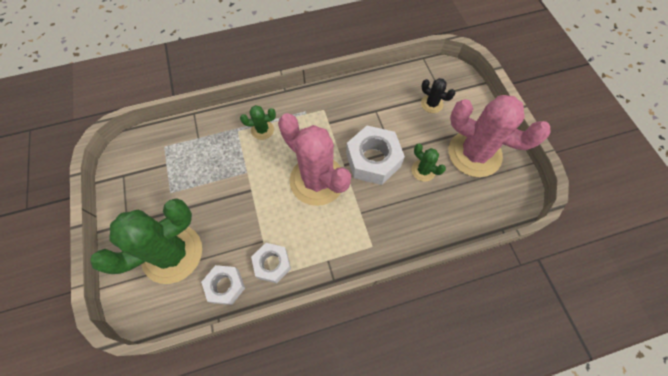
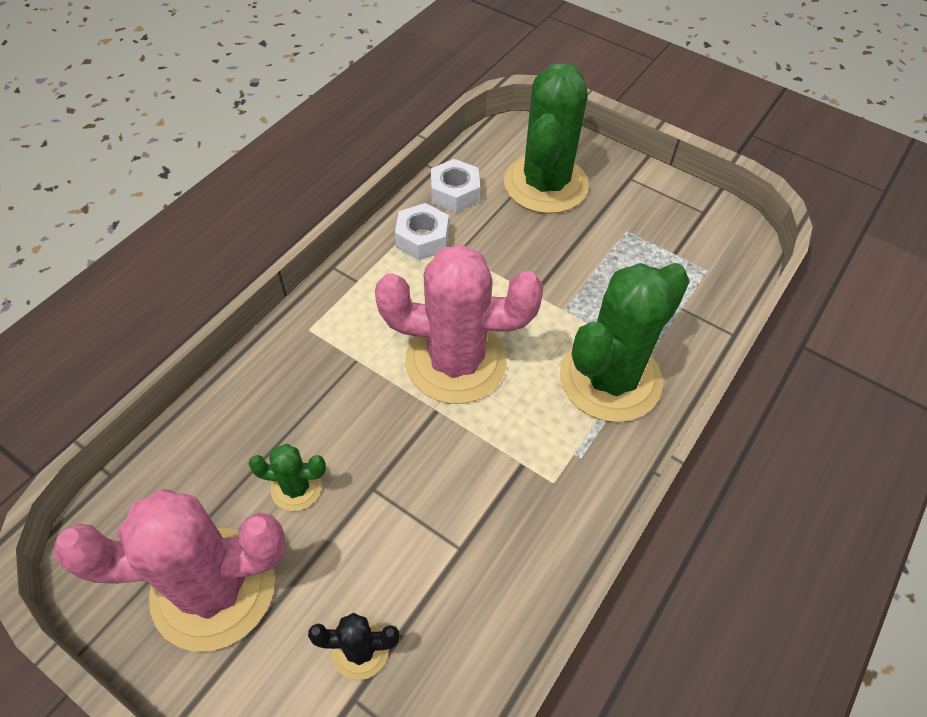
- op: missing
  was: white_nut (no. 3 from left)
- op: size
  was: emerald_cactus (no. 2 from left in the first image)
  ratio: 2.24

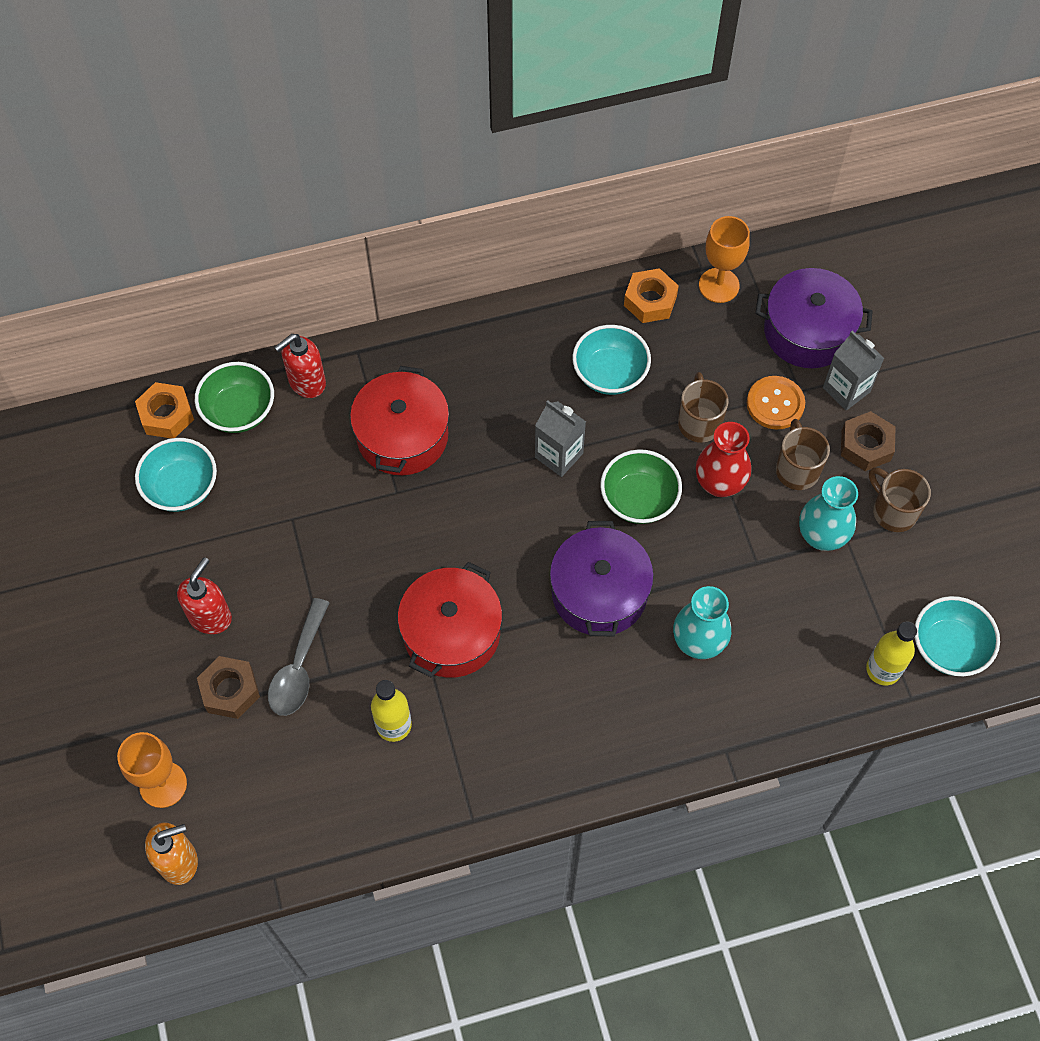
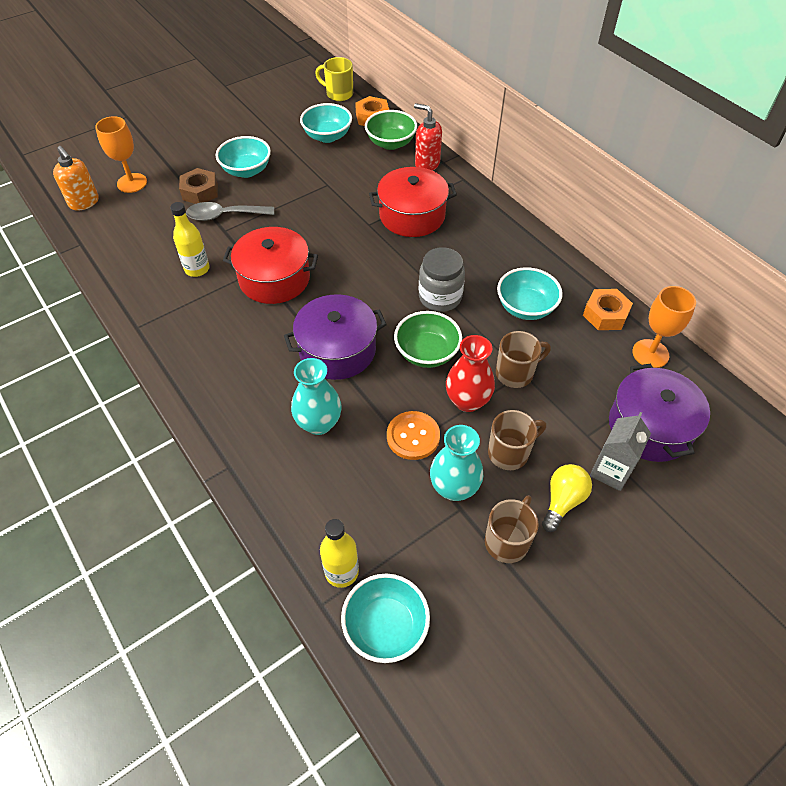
- op: appeared
  now: golden_coffee_mug
- op: relocated
  was: orange_sewing_button
- op: exchanged
  was: red_soap_dispenser (no. 1 from left)
  now: aqua_bowl (no. 1 from left)
- op: exchanged
  was: ash-grey_juice_carton (no. 1 from left)
  now: ash-grey_preserve_jar
- op: exchanged
  was: dark_brown_nut (no. 2 from left)
  now: golden_light_bulb

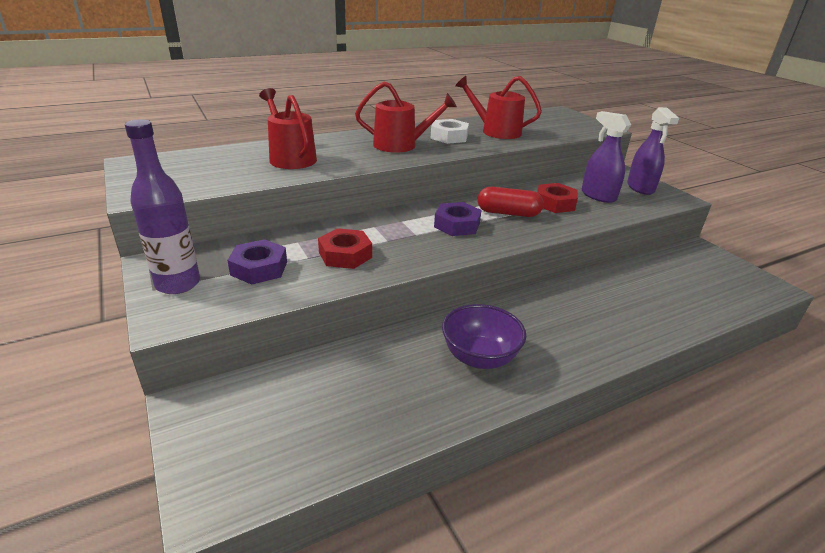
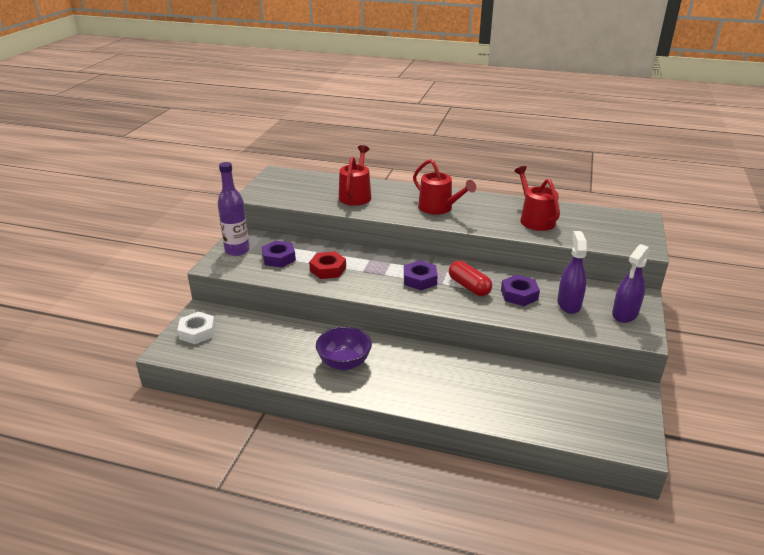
- op: relocated
  was: white_nut
- op: colour
  was: red_nut (no. 2 from left)
  now: violet_nut (no. 3 from left)

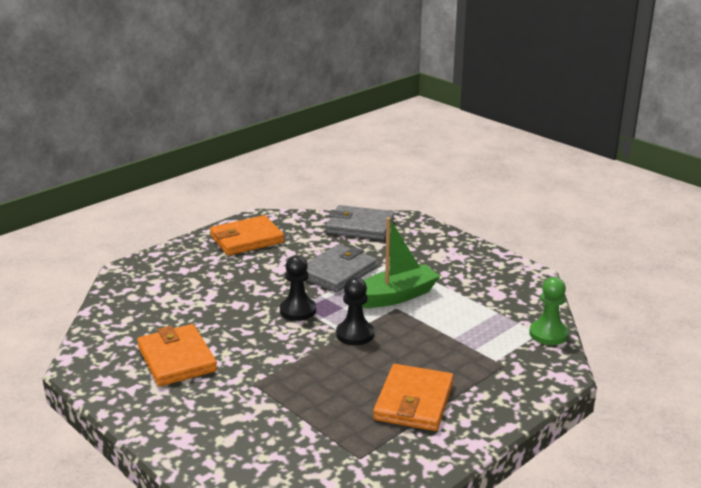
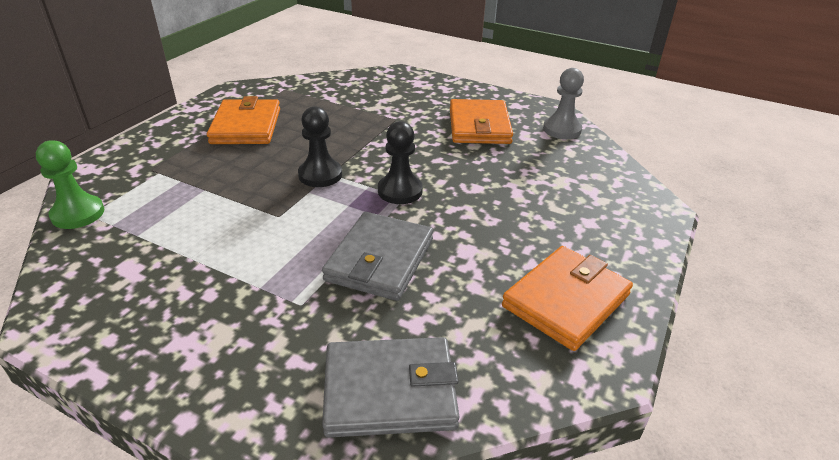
- op: missing
  was: emerald_sailboat
- op: appeared
  now: ash-grey_chess_pawn
- op: spun
  was: orange_billfold (no. 1 from left in the first image)
  clockwise: 45

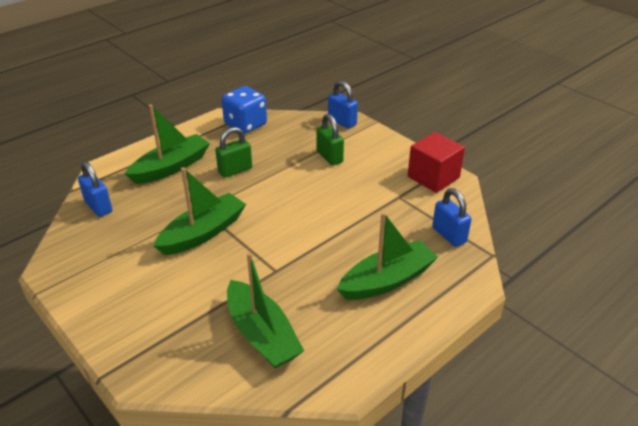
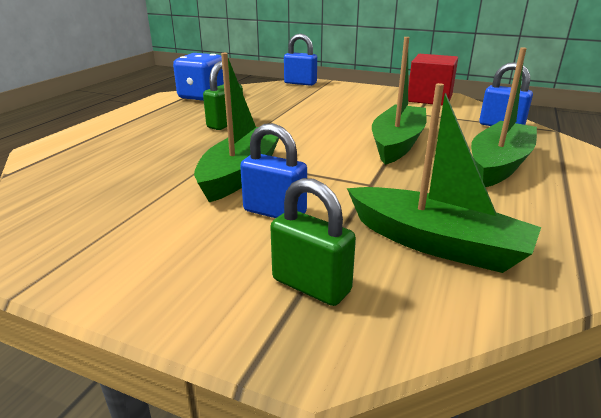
- op: relocated
  was: blue_small_lock (no. 1 from left)
- op: relocated
  was: emerald_sailboat (no. 1 from left in the first image)
  now: emerald_sailboat (no. 2 from left)
- op: relocated
  was: emerald_small_lock (no. 2 from left)

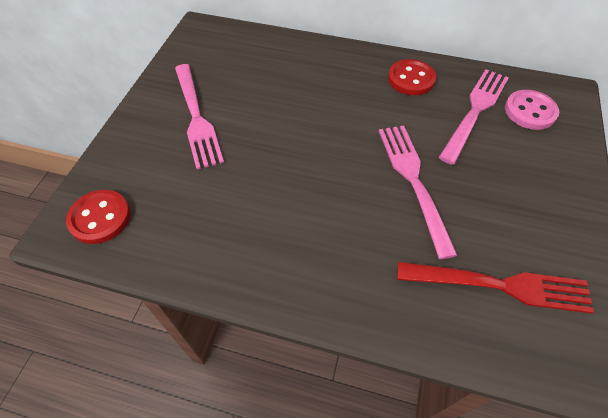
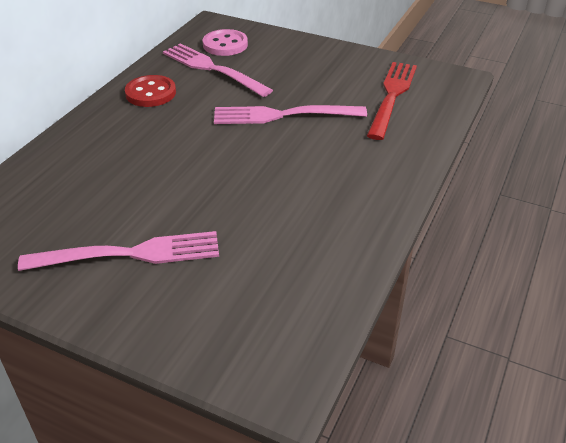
- op: missing
  was: red_sewing_button (no. 1 from left)

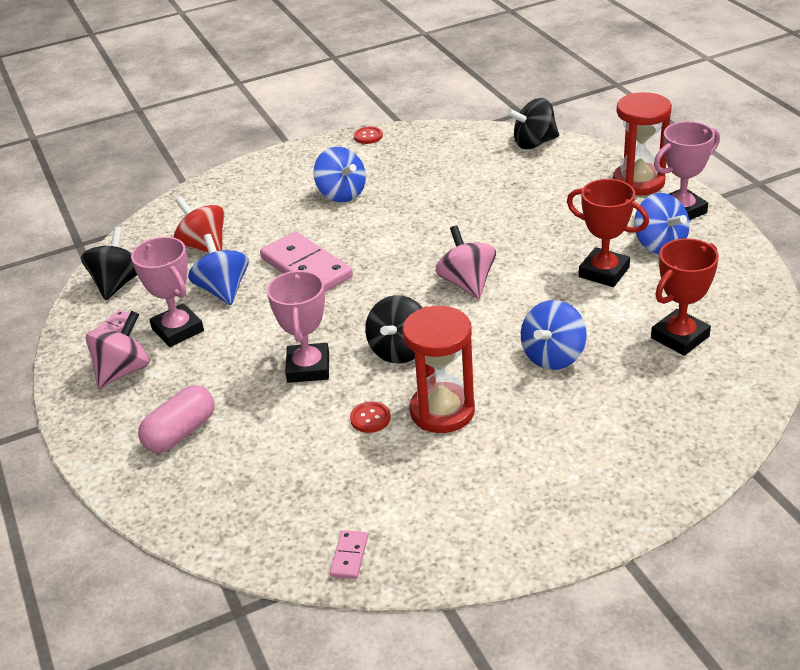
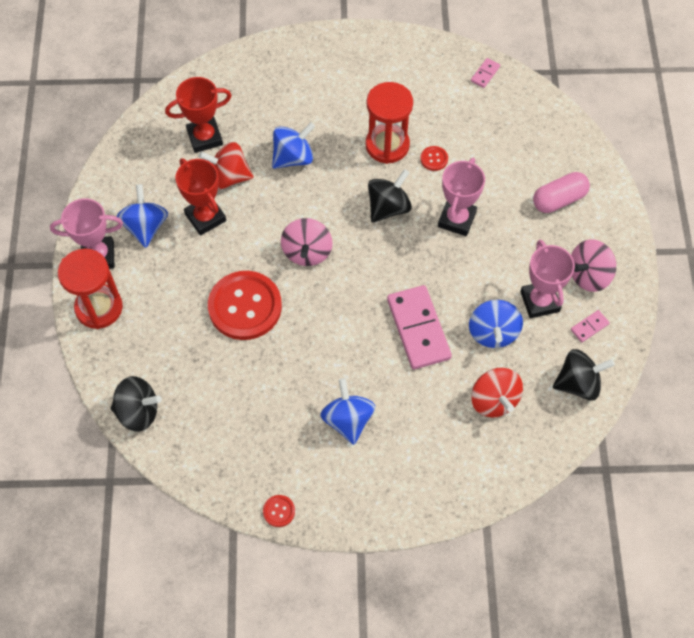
- op: appeared
  now: red_whirligig (no. 1 from left)
- op: appeared
  now: red_sewing_button (no. 1 from left)
- op: spun
  was: jet-black_whirligig (no. 1 from left in the first image)
  clockwise: -135

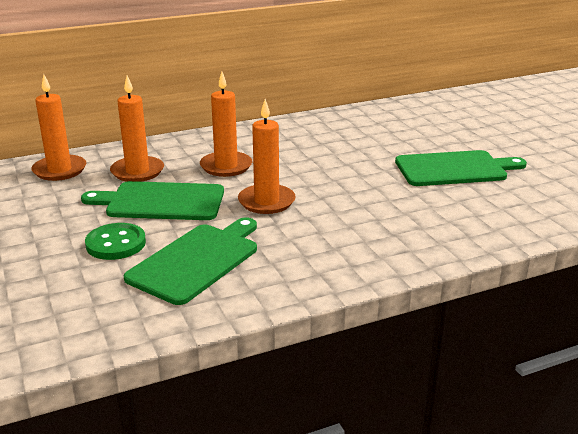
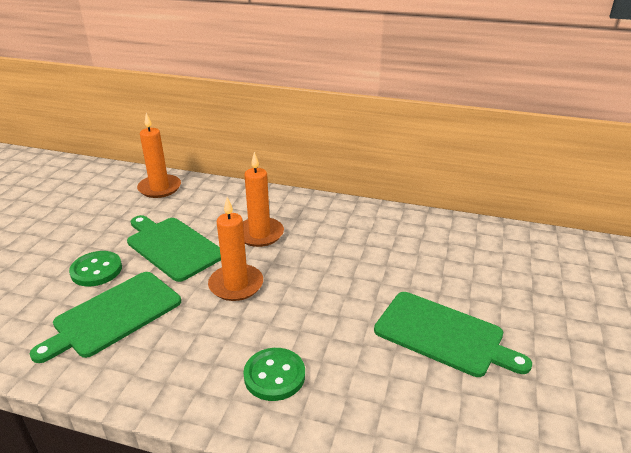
- op: missing
  was: orange_candle (no. 2 from left)
- op: appeared
  now: emerald_sewing_button (no. 2 from left)
- op: spun
  was: emerald_chopping_board (no. 2 from left in the first image)
  clockwise: 150

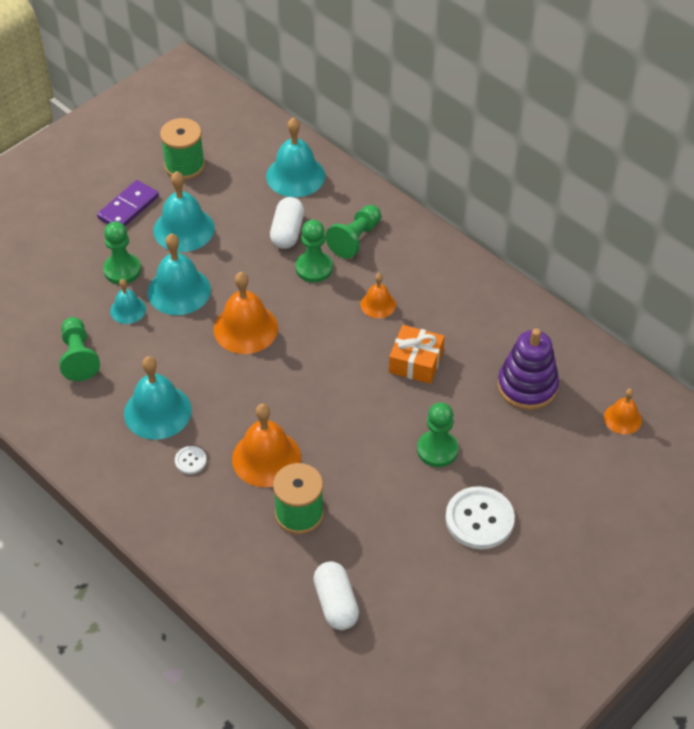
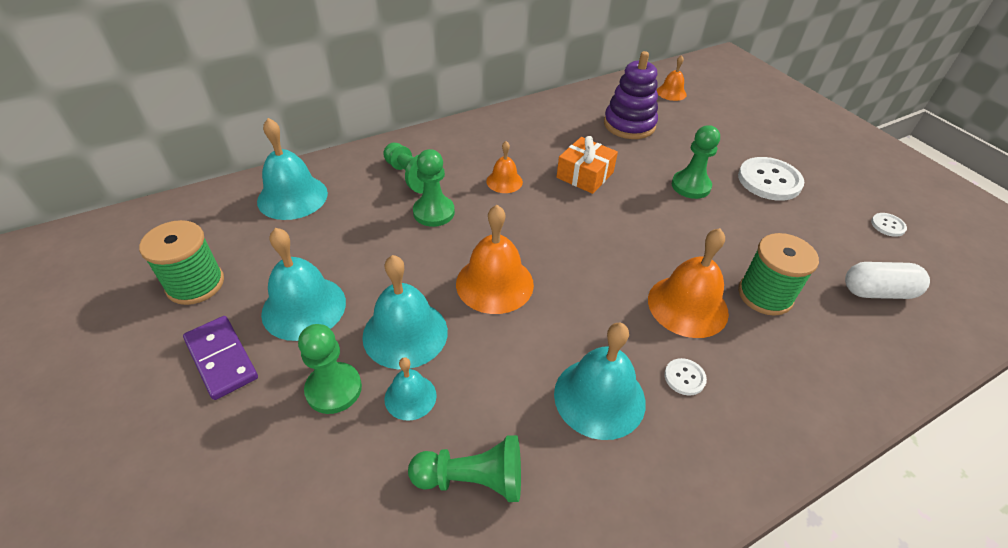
- op: missing
  was: white_pill (no. 1 from left)
- op: appeared
  now: white_sewing_button (no. 3 from left)

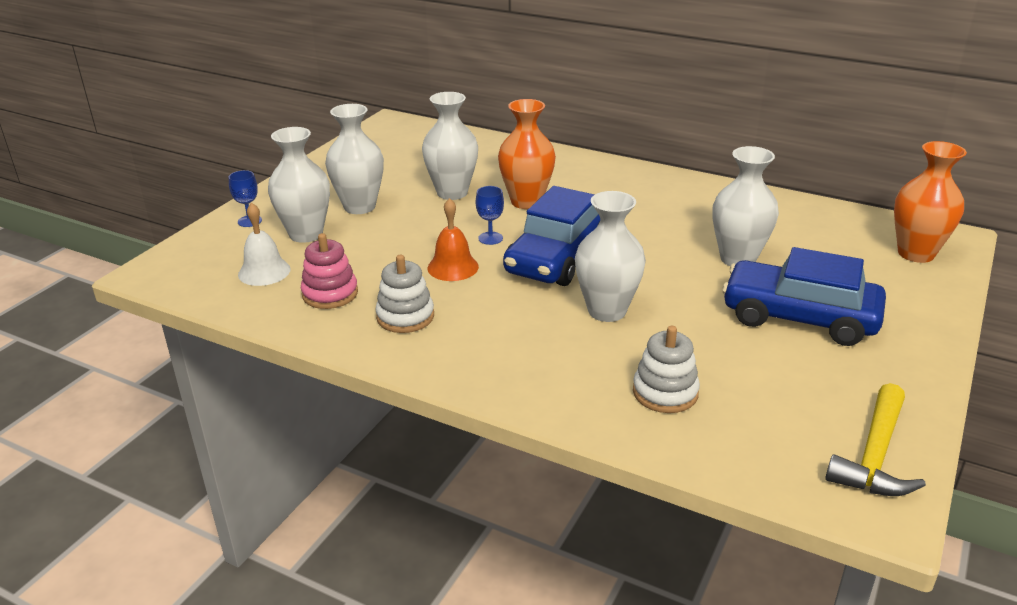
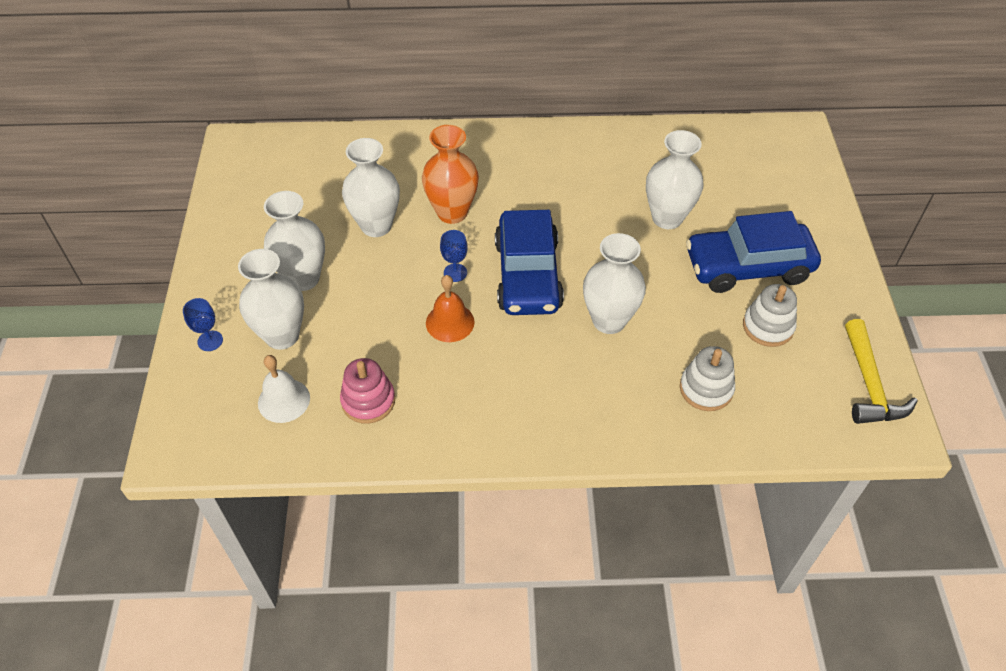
- op: missing
  was: orange_vase (no. 2 from left)
- op: relocated
  was: white_ring_stacker (no. 1 from left in the first image)
  now: white_ring_stacker (no. 2 from left)

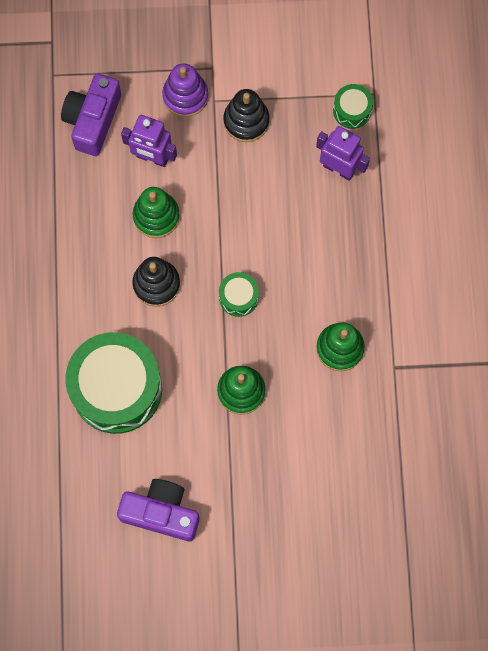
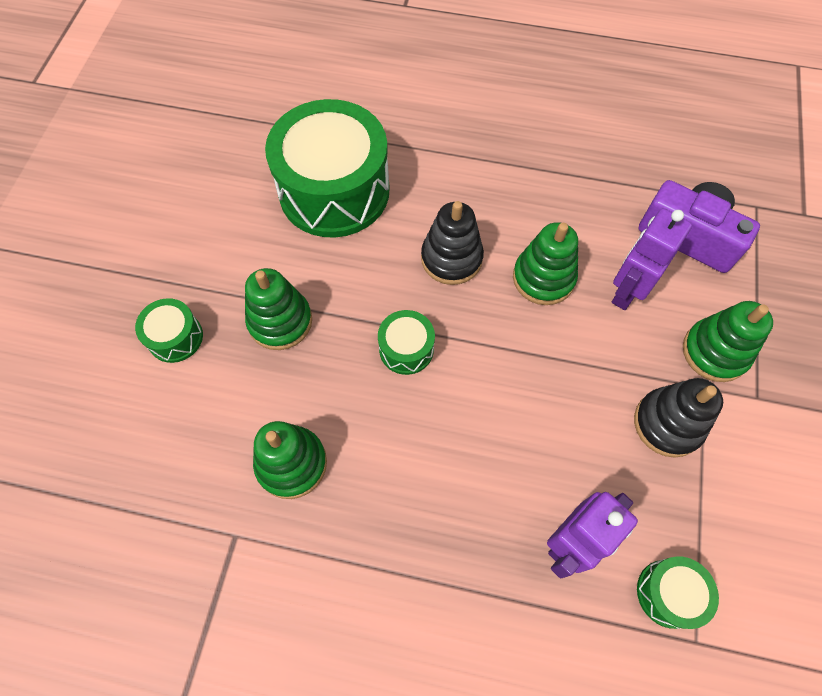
- op: missing
  was: violet_photo_camera (no. 2 from left)
- op: appeared
  now: emerald_toy_drum (no. 1 from left)
- op: colour
  was: violet_ring_stacker
  now: emerald_ring_stacker (no. 4 from left)

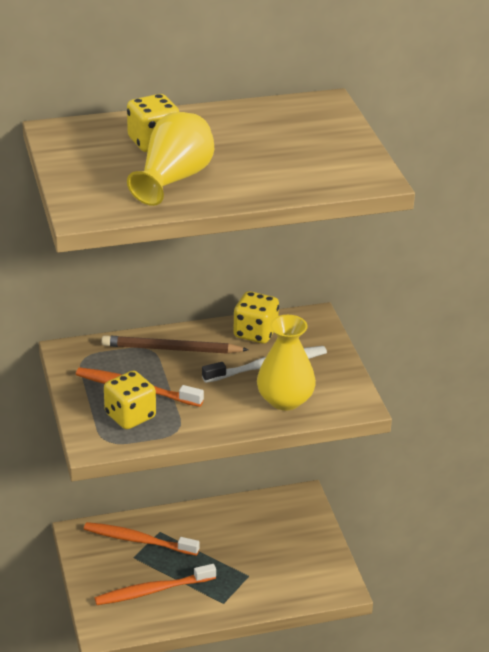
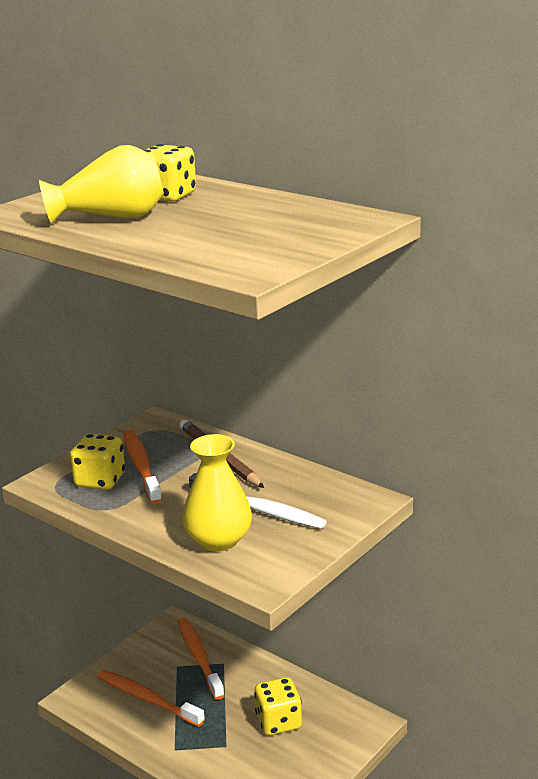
- op: relocated
  was: golden_die (no. 3 from left)

